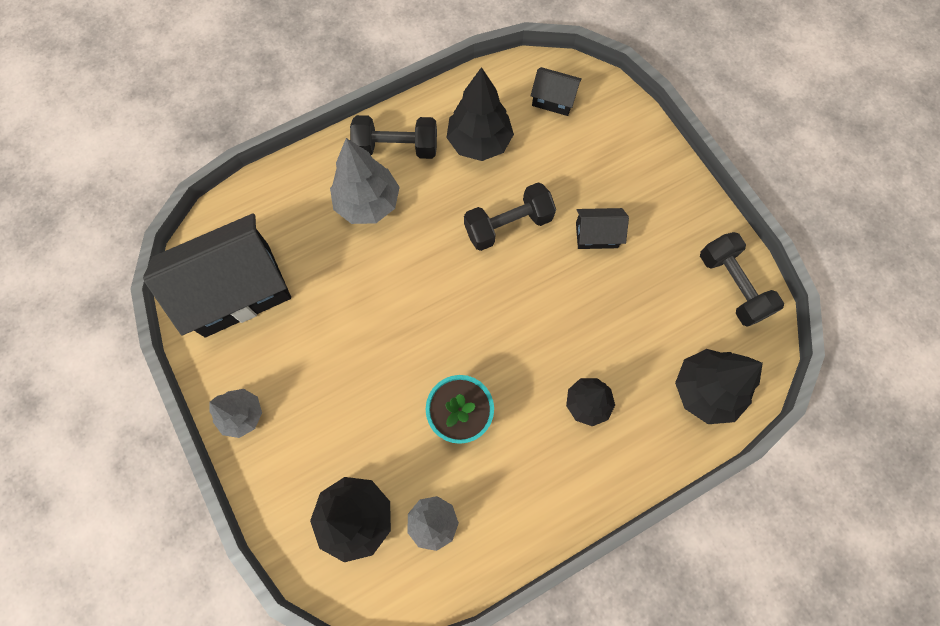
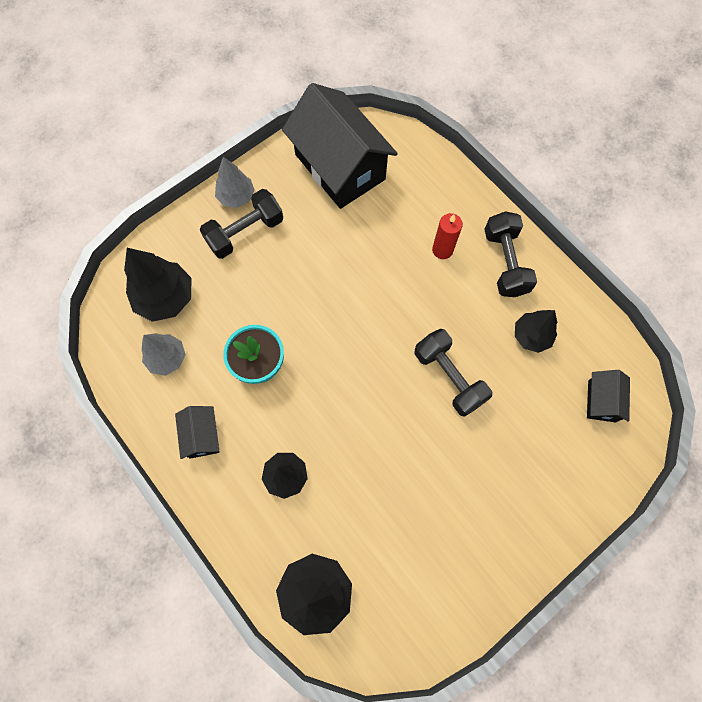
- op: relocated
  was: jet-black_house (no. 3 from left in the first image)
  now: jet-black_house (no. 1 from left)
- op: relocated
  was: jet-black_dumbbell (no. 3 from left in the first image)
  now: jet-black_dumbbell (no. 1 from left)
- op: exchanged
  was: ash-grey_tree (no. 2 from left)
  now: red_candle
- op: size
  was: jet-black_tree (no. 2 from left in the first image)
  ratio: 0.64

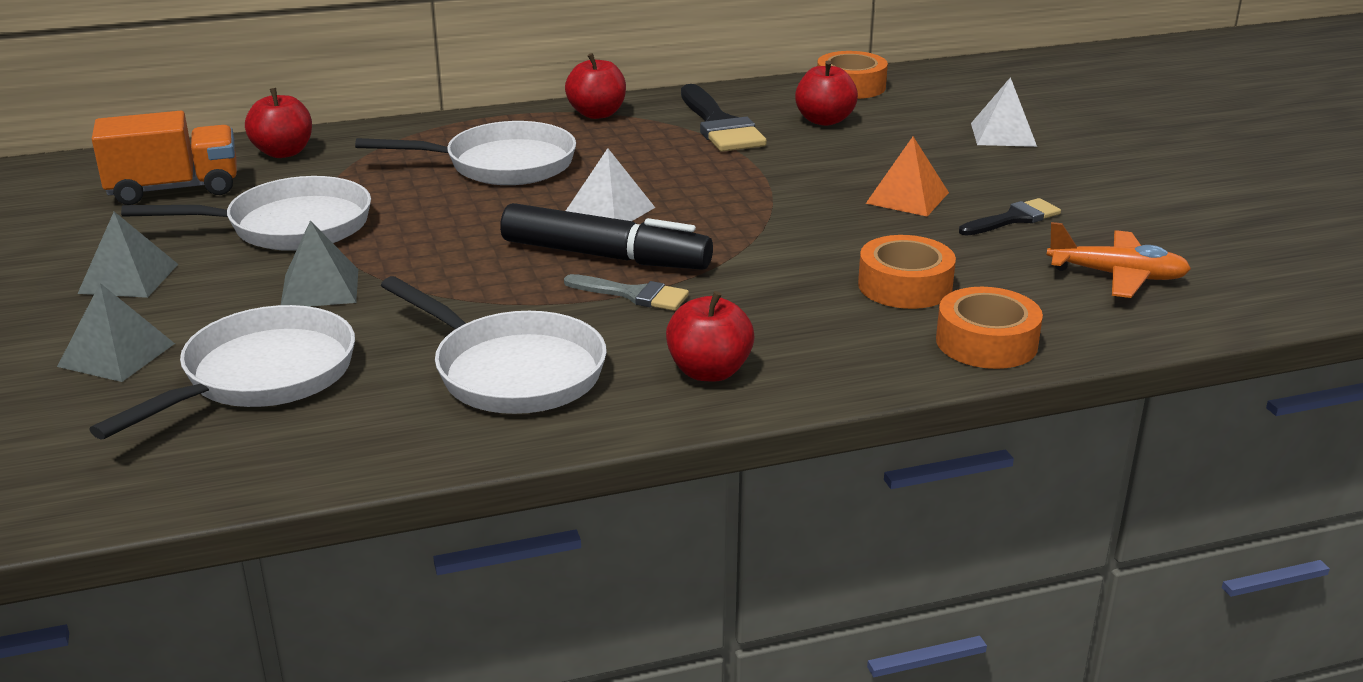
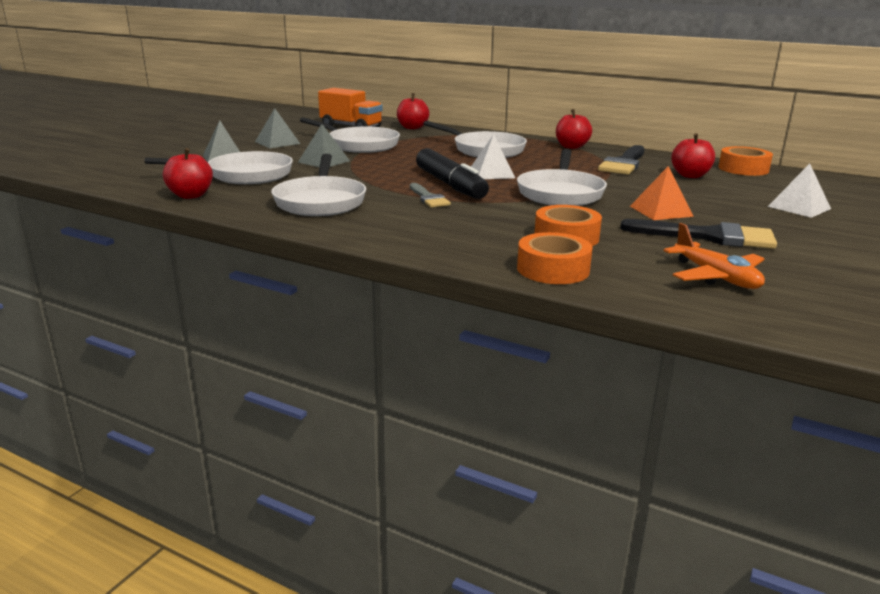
- op: appeared
  now: white_skillet (no. 5 from left)
- op: relocated
  was: red_toy_apple (no. 3 from left in the first image)
  now: red_toy_apple (no. 1 from left)
- op: size
  was: jet-black_paintbrush (no. 2 from left)
  ratio: 1.69

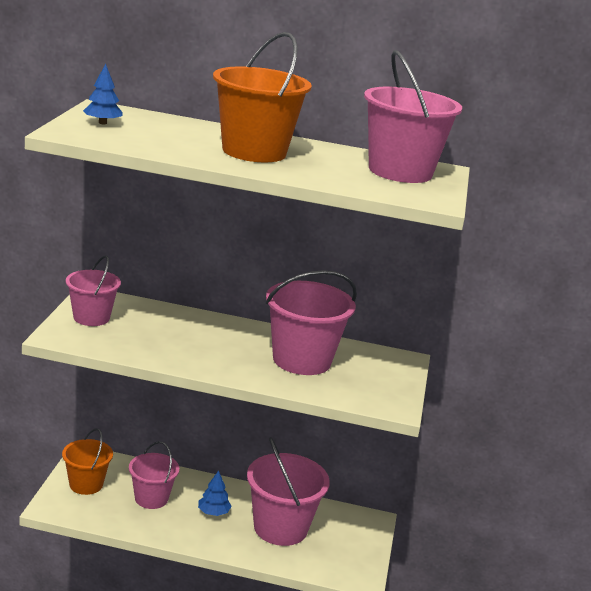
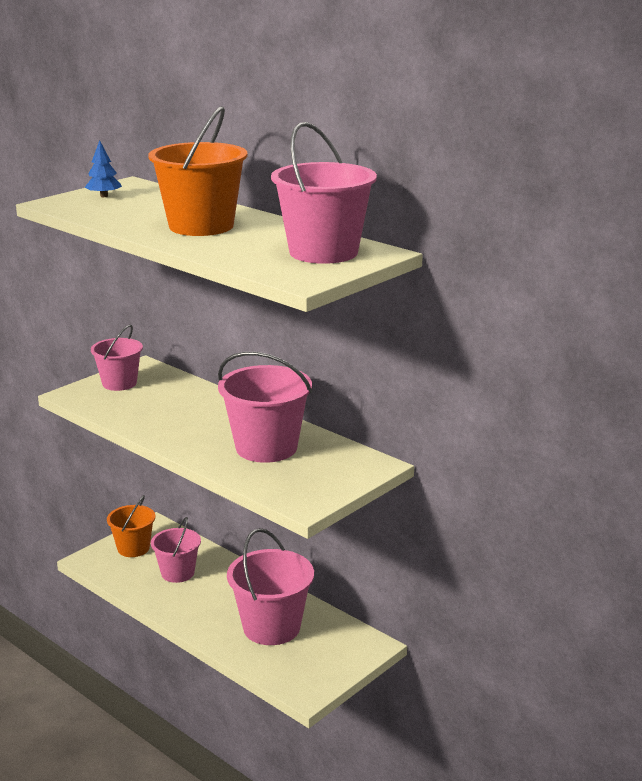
- op: missing
  was: blue_tree (no. 2 from left)

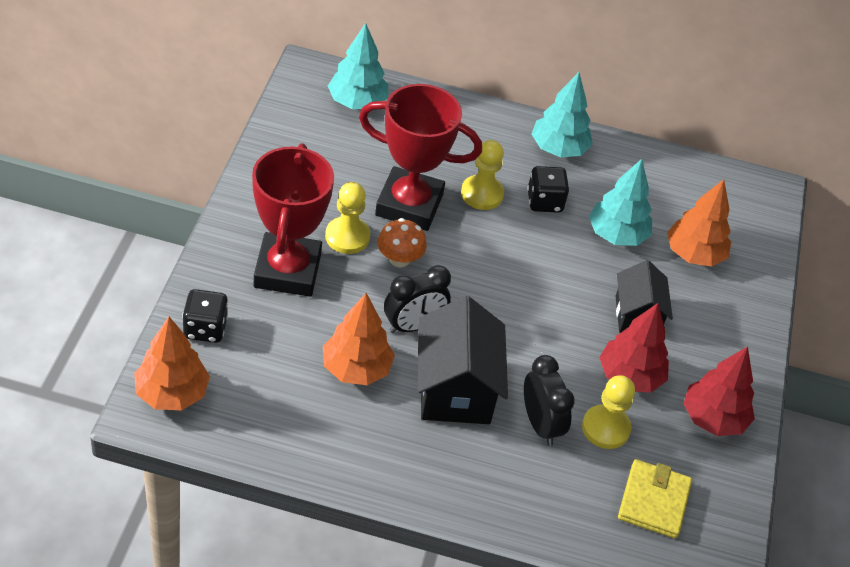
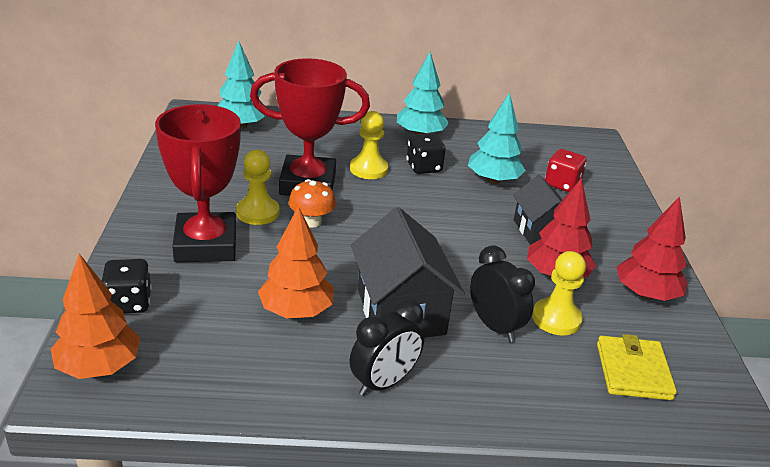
- op: relocated
  was: jet-black_clock (no. 1 from left)
- op: exchanged
  was: orange_tree (no. 3 from left)
  now: red_die

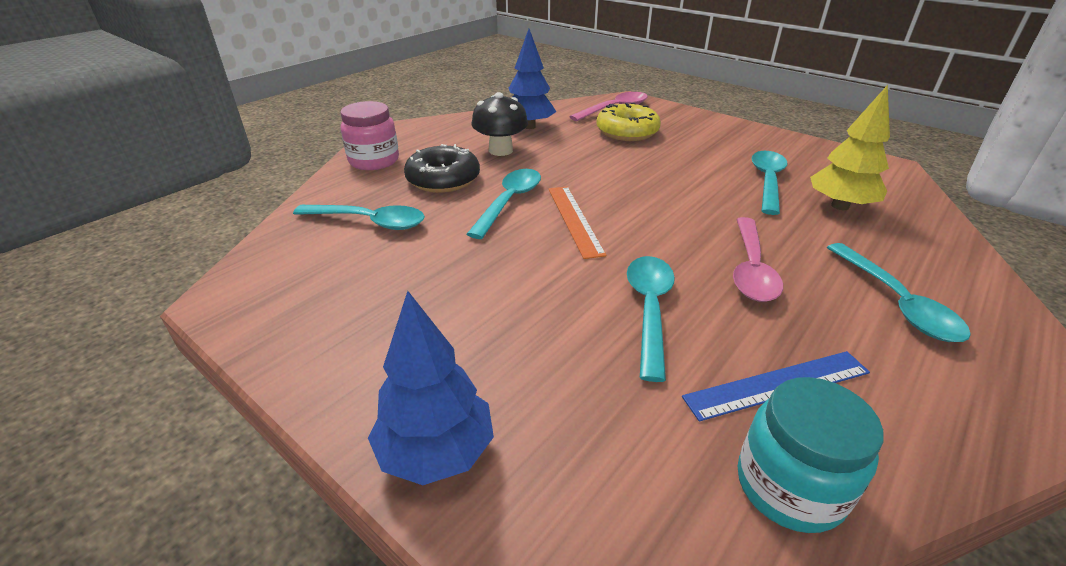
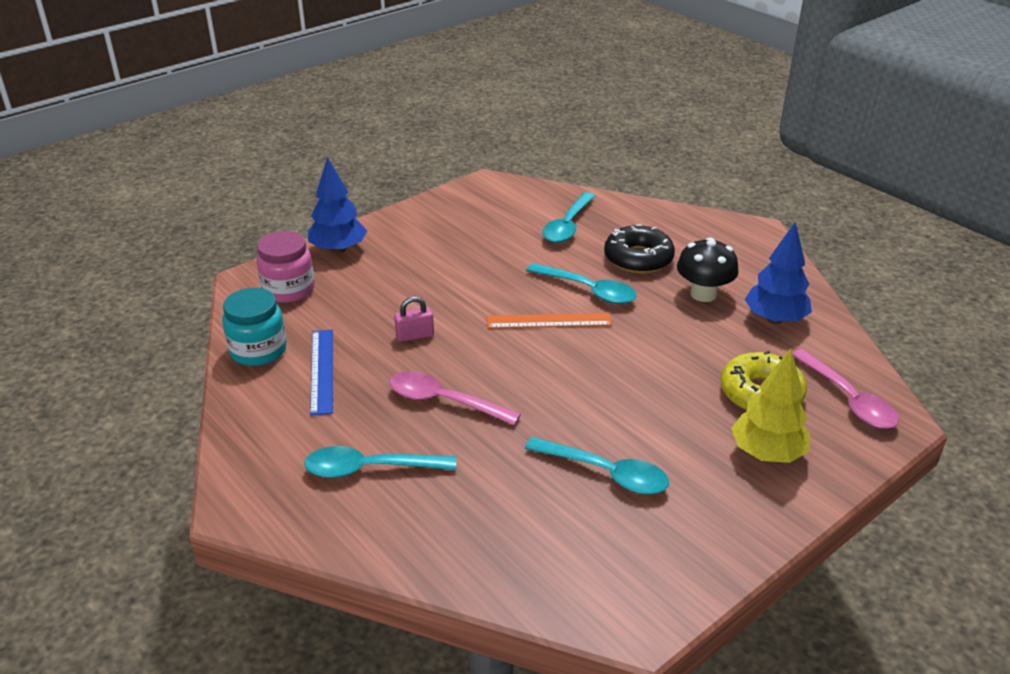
- op: relocated
  was: pink_preserve_jar
- op: relocated
  was: golden_tree
- op: exchanged
  was: aqua_spoon (no. 3 from left)
  now: pink_small_lock

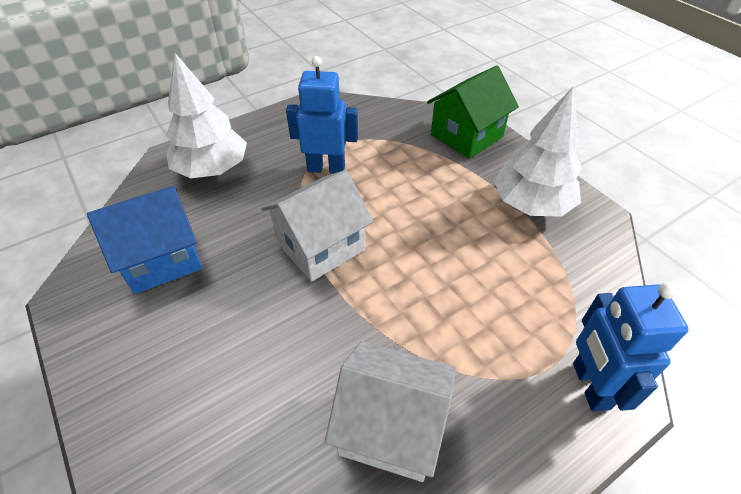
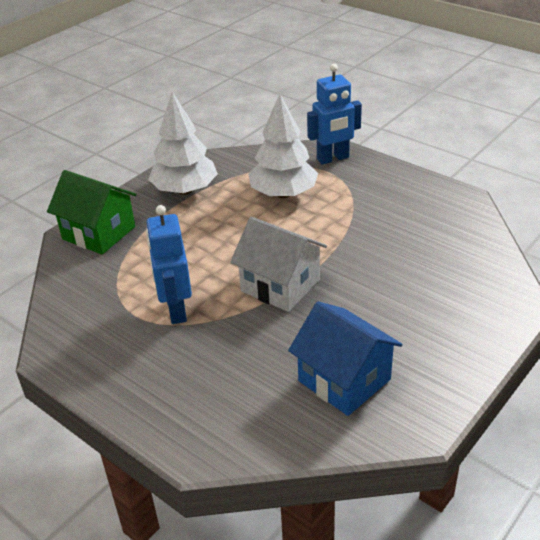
- op: missing
  was: white_house (no. 2 from left)
- op: relocated
  was: white_tree (no. 1 from left in the first image)
  now: white_tree (no. 2 from left)

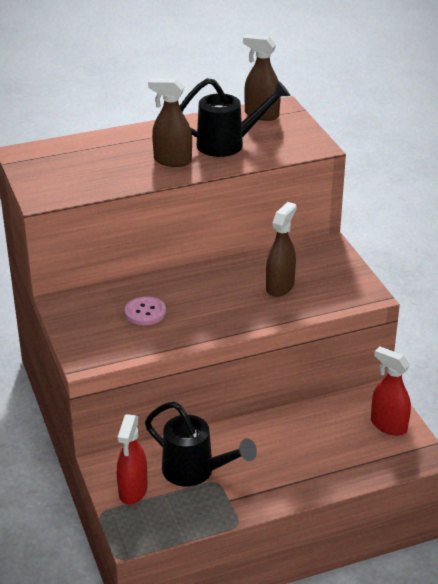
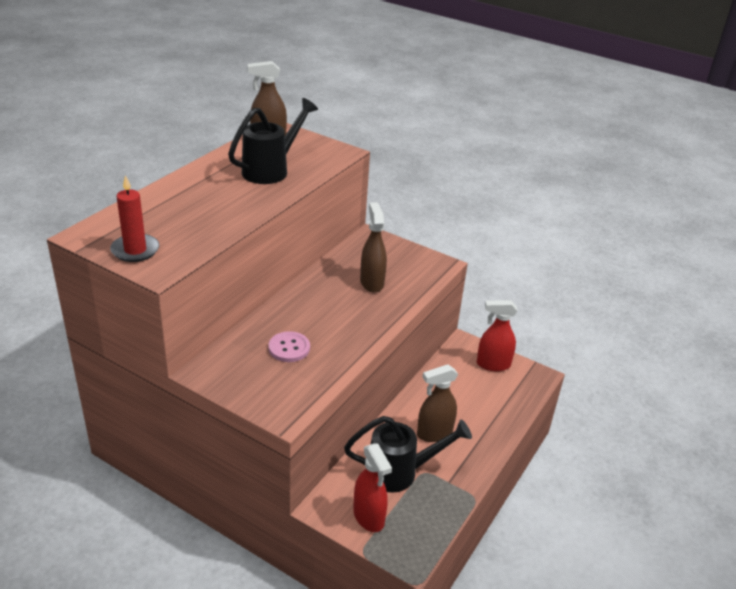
- op: appeared
  now: red_candle
- op: relocated
  was: dark_brown_spray_bottle (no. 1 from left in the first image)
  now: dark_brown_spray_bottle (no. 3 from left)

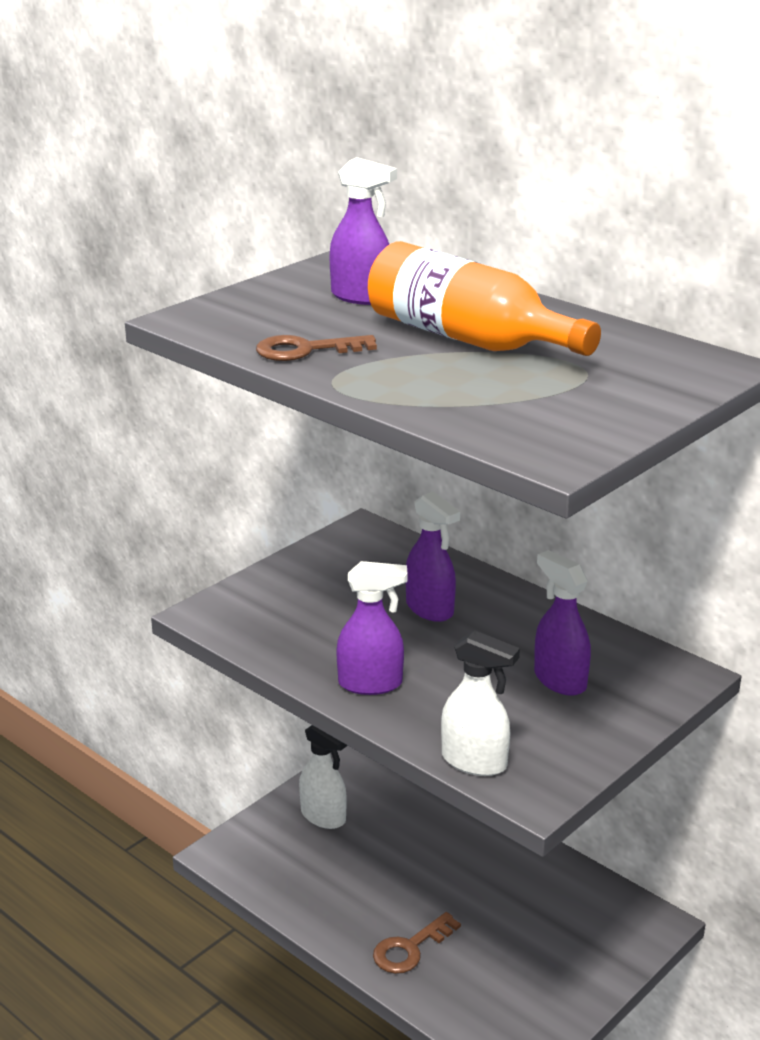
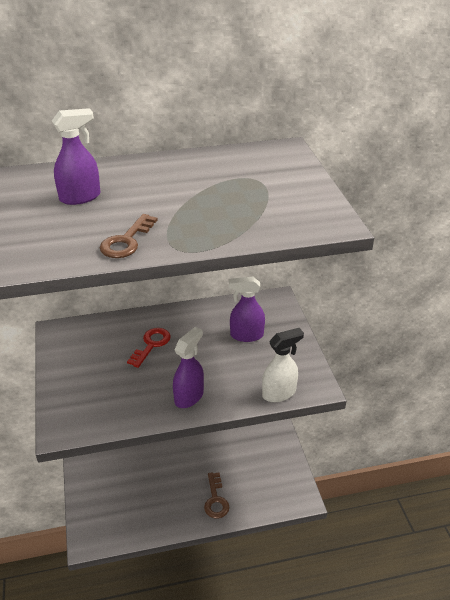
- op: missing
  was: white_spray_bottle (no. 1 from left)
- op: missing
  was: orange_drink_bottle
- op: exchanged
  was: violet_spray_bottle (no. 3 from left)
  now: red_latchkey

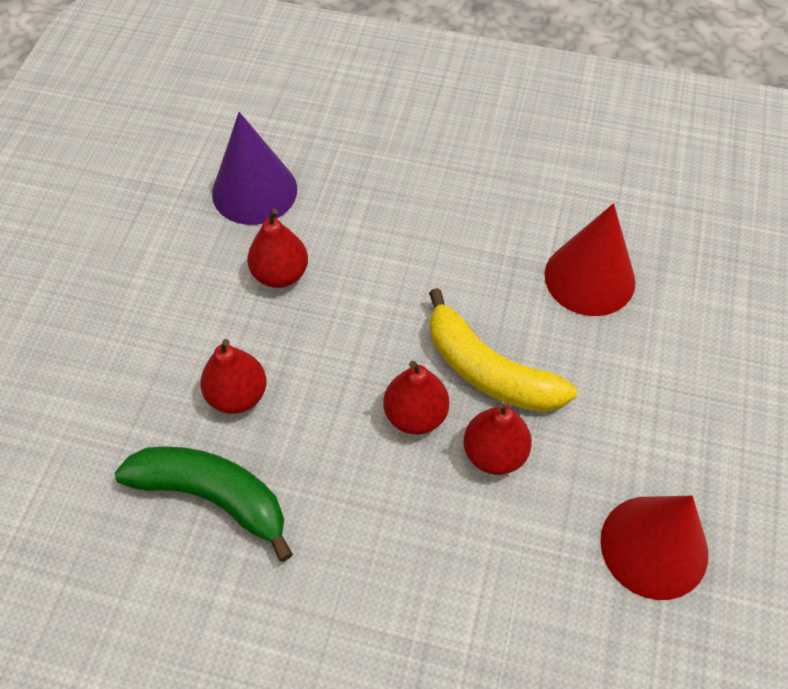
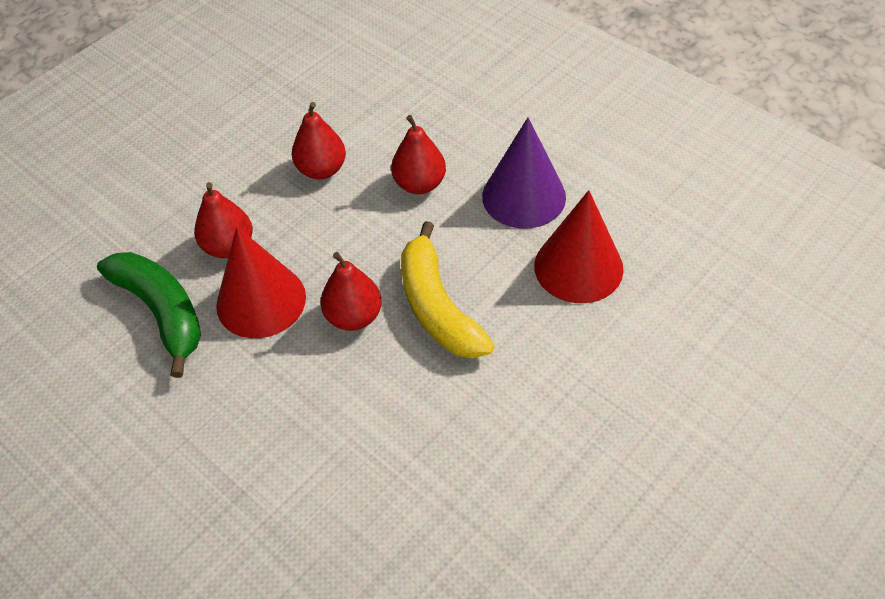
- op: relocated
  was: violet_cone_shape
- op: relocated
  was: red_toy_pear (no. 4 from left)
- op: relocated
  was: red_cone_shape (no. 2 from left in the first image)
  now: red_cone_shape (no. 1 from left)

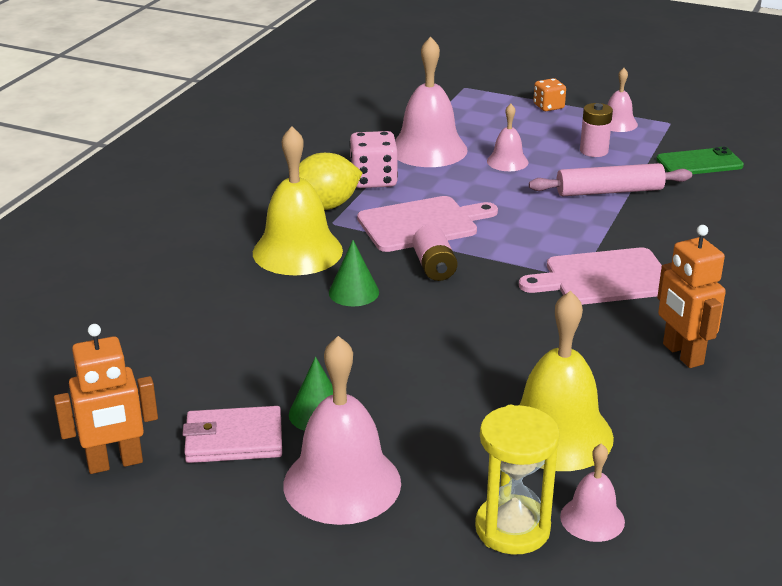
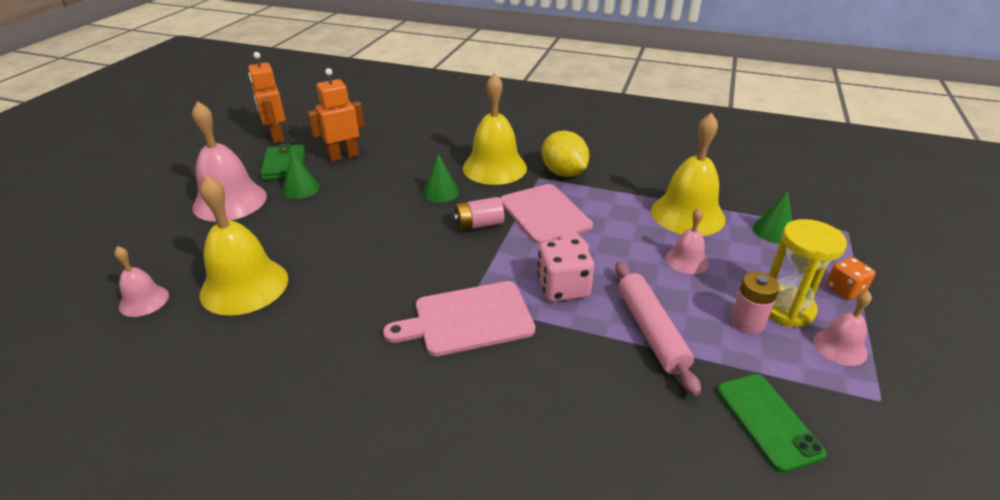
- op: appeared
  now: emerald_cone_shape (no. 3 from left)
- op: relocated
  was: pink_die
- op: relocated
  was: golden_sand_timer
- op: relocated
  was: orange_robot (no. 2 from left)
- op: colour
  was: pink_billfold
  now: emerald_billfold
- op: colour
  was: pink_bell (no. 2 from left)
  now: golden_bell (no. 3 from left)
- op: spun
  was: pink_chopping_board (no. 2 from left in the first image)
  clockwise: -90

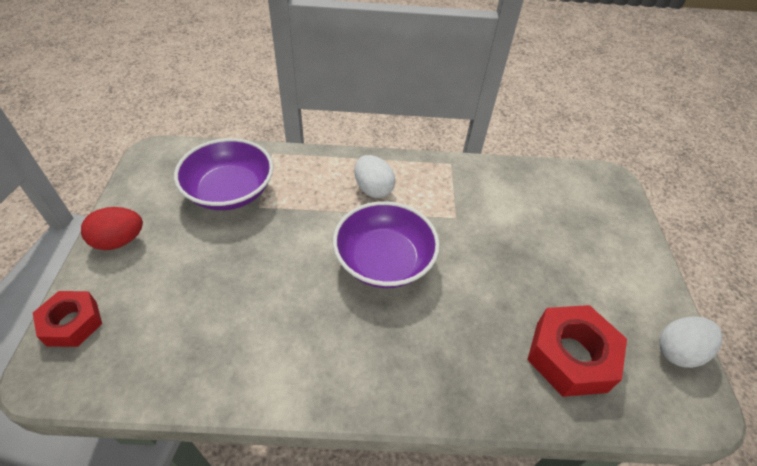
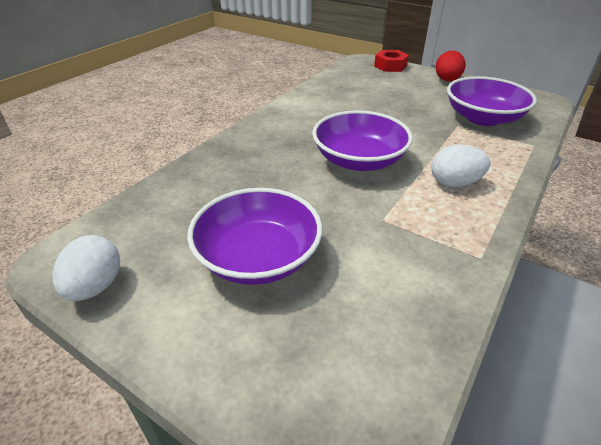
- op: missing
  was: red_nut (no. 2 from left)
- op: appeared
  now: violet_bowl (no. 1 from left)

